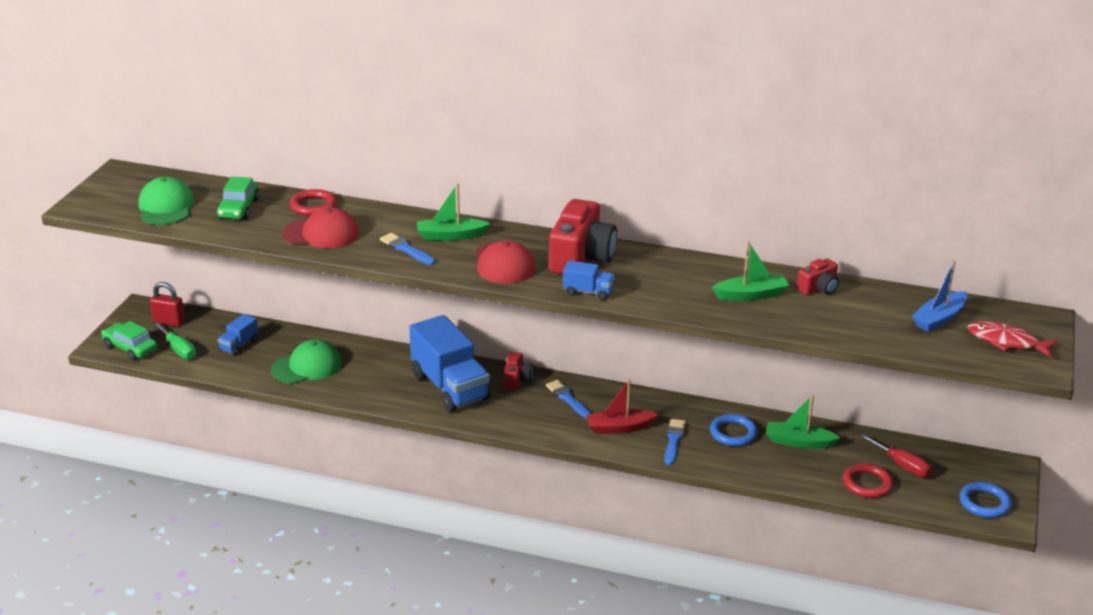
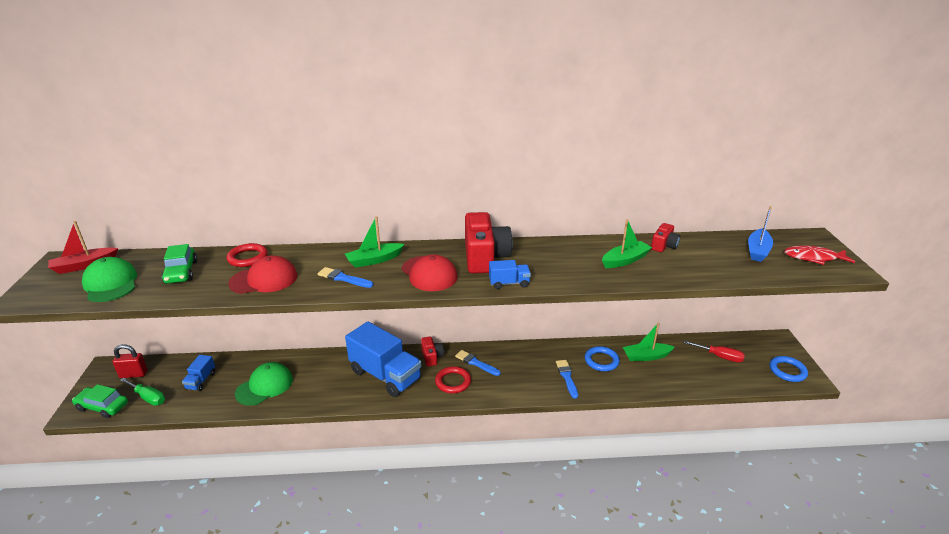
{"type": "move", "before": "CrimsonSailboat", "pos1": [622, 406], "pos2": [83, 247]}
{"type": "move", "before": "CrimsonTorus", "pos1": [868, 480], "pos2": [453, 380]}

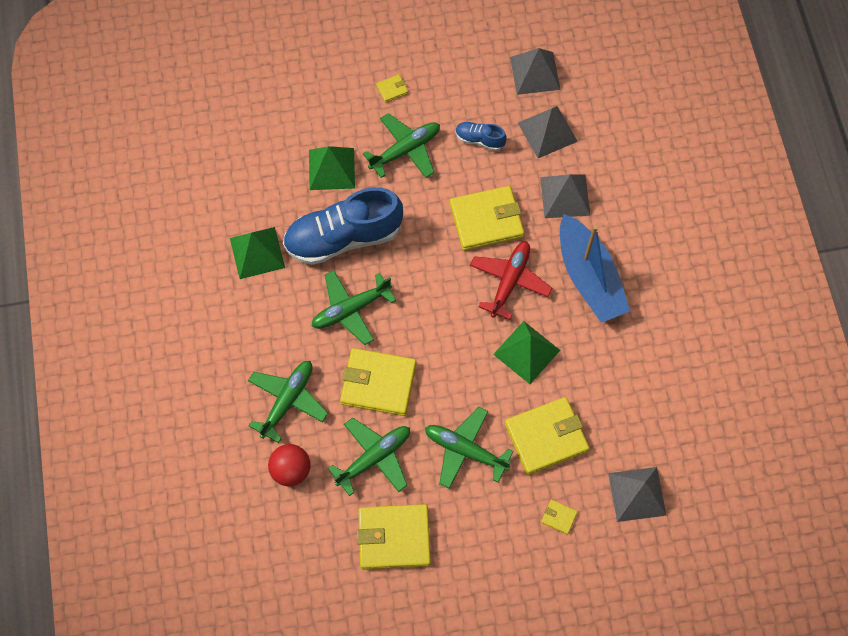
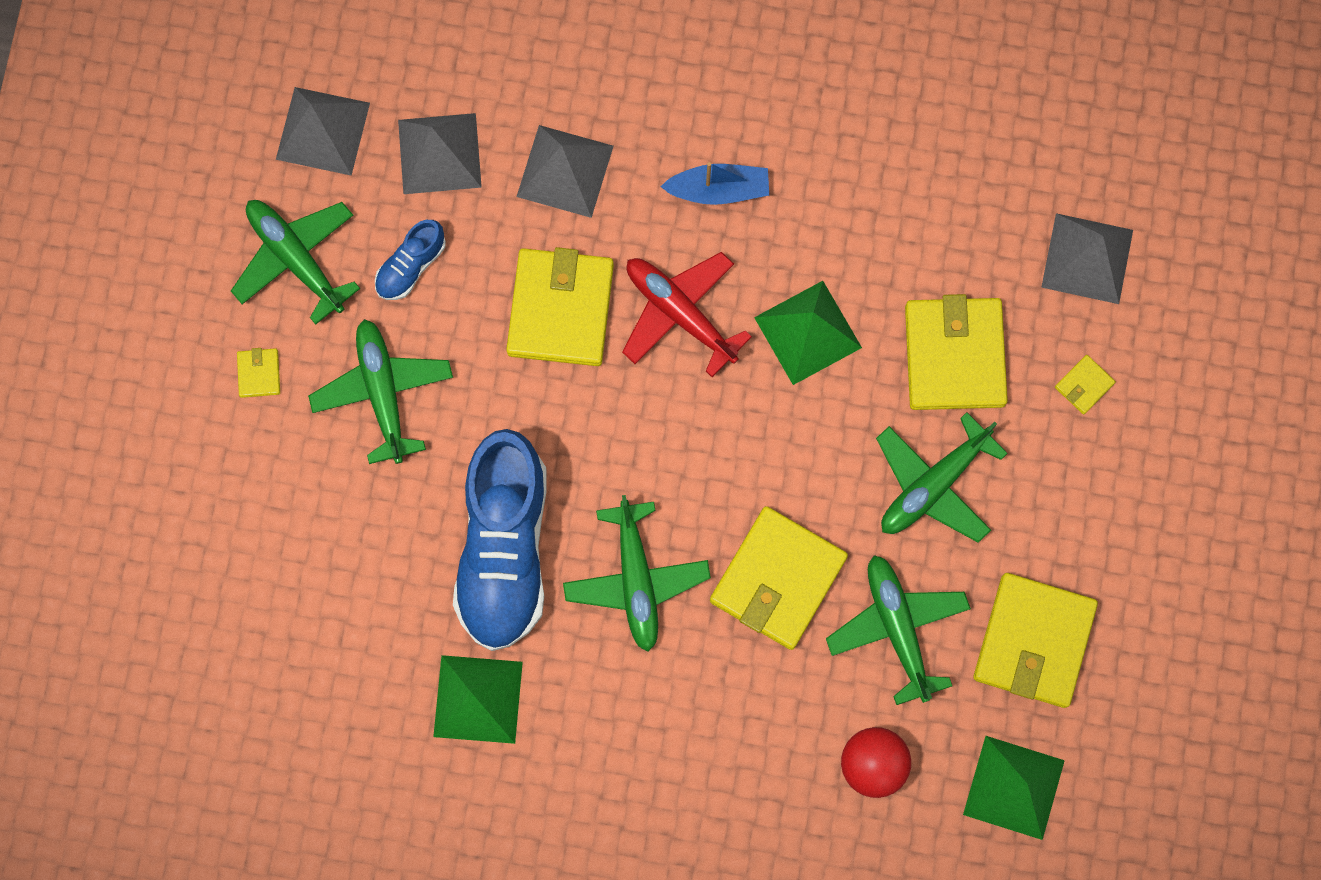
{"type": "move", "before": "EmeraldAeroplane", "pos1": [288, 402], "pos2": [295, 262]}
{"type": "move", "before": "EmeraldPyramid", "pos1": [332, 168], "pos2": [1014, 788]}
{"type": "resize", "before": "RoyalBlueSailboat", "pos1": [595, 268], "pos2": [714, 183], "scale": 0.54}

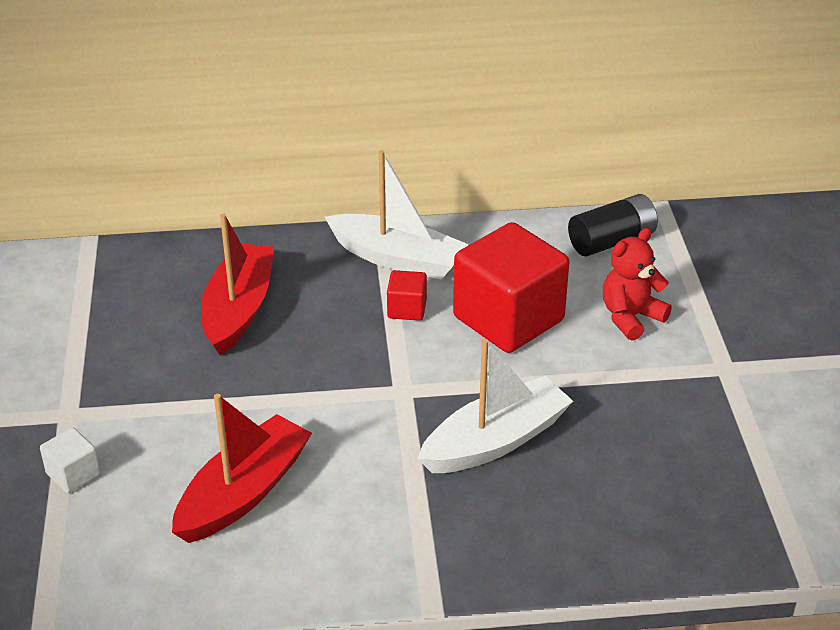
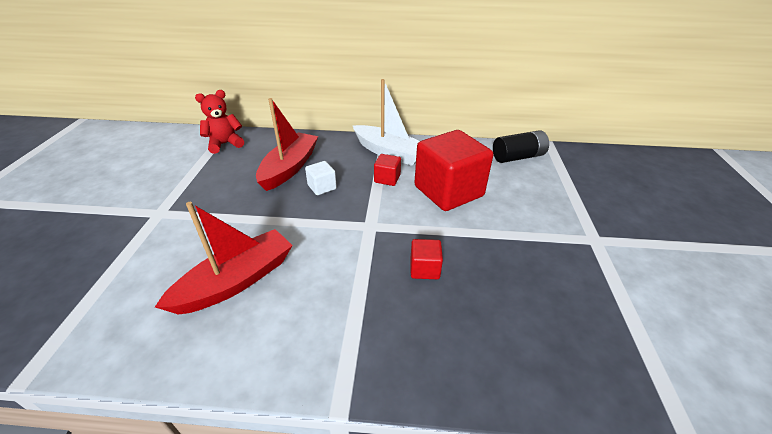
{"type": "move", "before": "PureWhiteBlock", "pos1": [70, 460], "pos2": [321, 178]}
{"type": "move", "before": "CrimsonTeddy", "pos1": [637, 284], "pos2": [219, 122]}
{"type": "replace", "before": "PureWhiteSailboat", "after": "CrimsonBlock", "pos1": [495, 406], "pos2": [426, 259]}

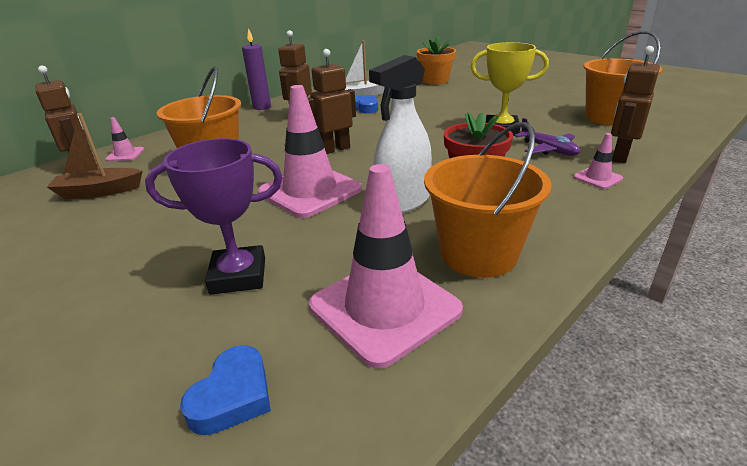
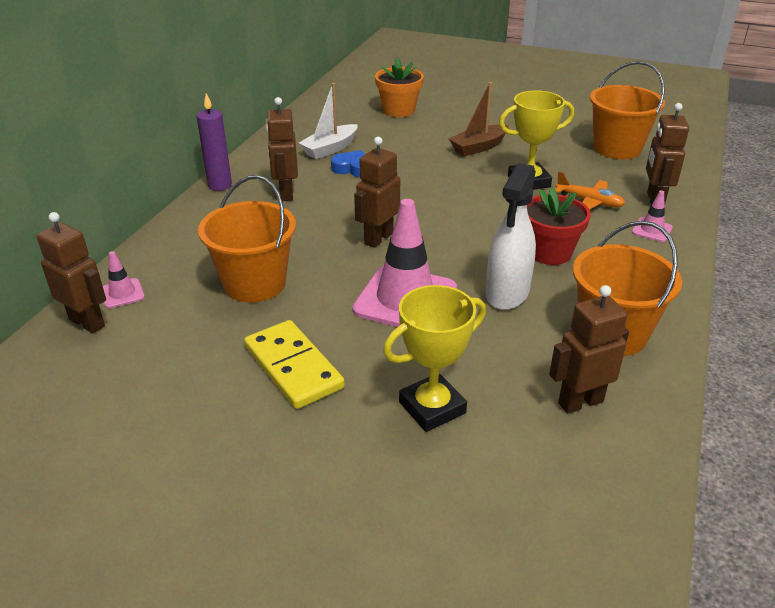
{"type": "delete", "before": "RoyalBlueHeart", "pos1": [225, 390]}
{"type": "insert", "after": "GoldenDominoTile", "pos2": [294, 364]}
{"type": "move", "before": "BrownSailboat", "pos1": [95, 156], "pos2": [479, 119]}
{"type": "replace", "before": "RosyTrafficCone", "after": "BrownToyRobot", "pos1": [386, 266], "pos2": [589, 349]}
{"type": "recolor", "before": "VioletAwardCup", "after": "GoldenAwardCup", "pos1": [214, 216], "pos2": [434, 358]}
{"type": "recolor", "before": "VioletAeroplane", "after": "BrightOrangeAeroplane", "pos1": [547, 137], "pos2": [590, 190]}

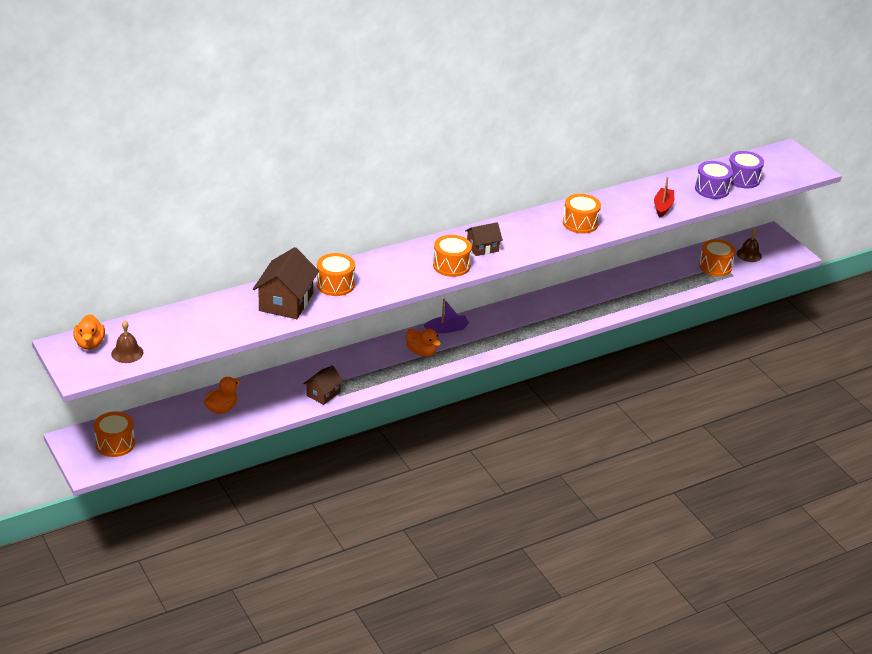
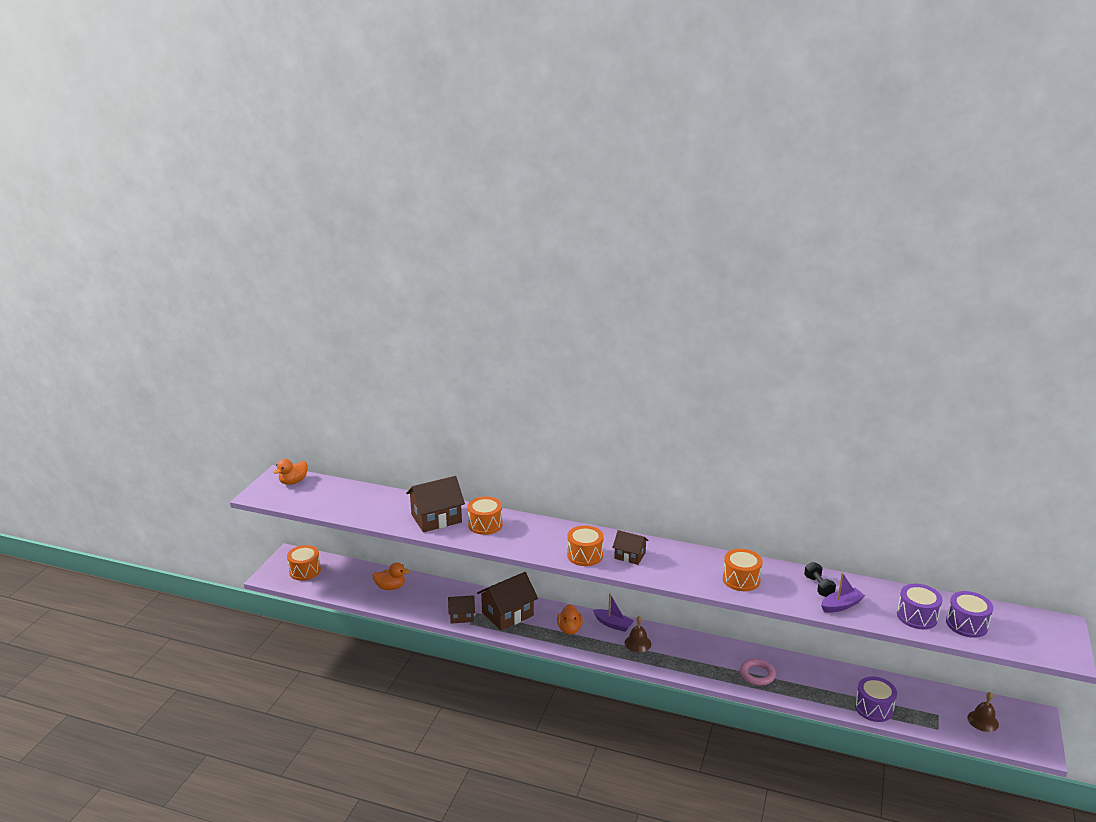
{"type": "delete", "before": "BrightOrangeSnareDrum", "pos1": [717, 257]}
{"type": "insert", "after": "BrownToyHouse", "pos2": [507, 601]}
{"type": "insert", "after": "RosyTorus", "pos2": [758, 672]}
{"type": "insert", "after": "EbonyDumbbell", "pos2": [820, 579]}
{"type": "insert", "after": "VioletSnareDrum", "pos2": [876, 699]}
{"type": "move", "before": "BrownHandBell", "pos1": [127, 342], "pos2": [638, 634]}
{"type": "recolor", "before": "CrimsonSailboat", "after": "VioletSailboat", "pos1": [664, 197], "pos2": [843, 593]}

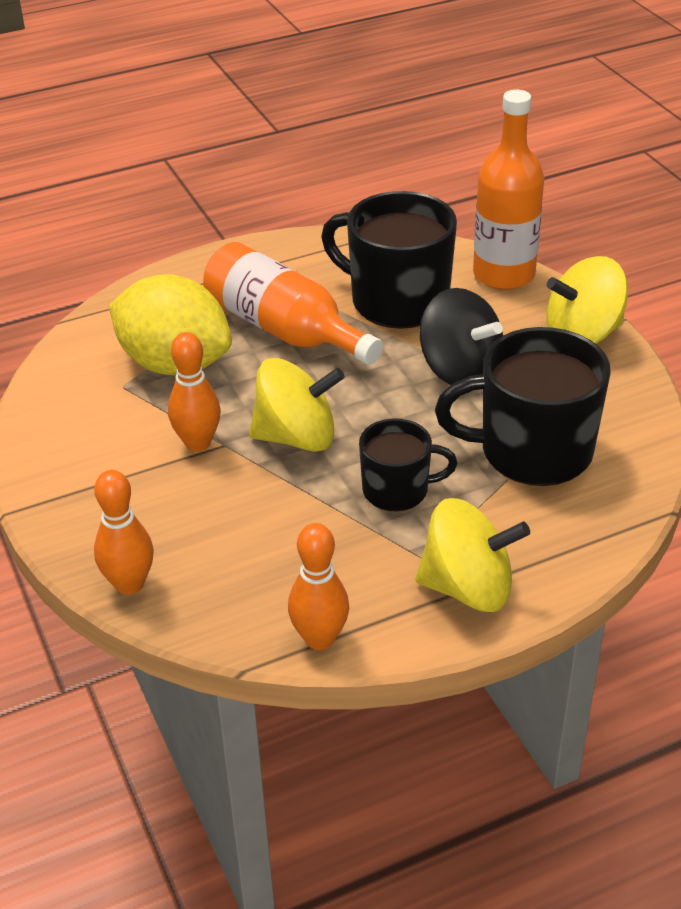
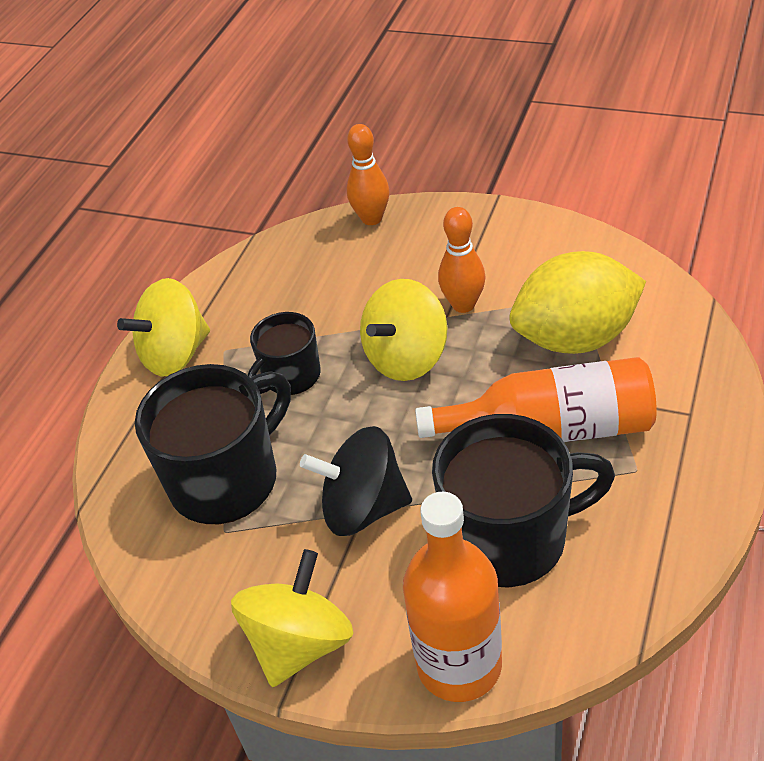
{"type": "delete", "before": "BrightOrangeTenpin", "pos1": [318, 586]}

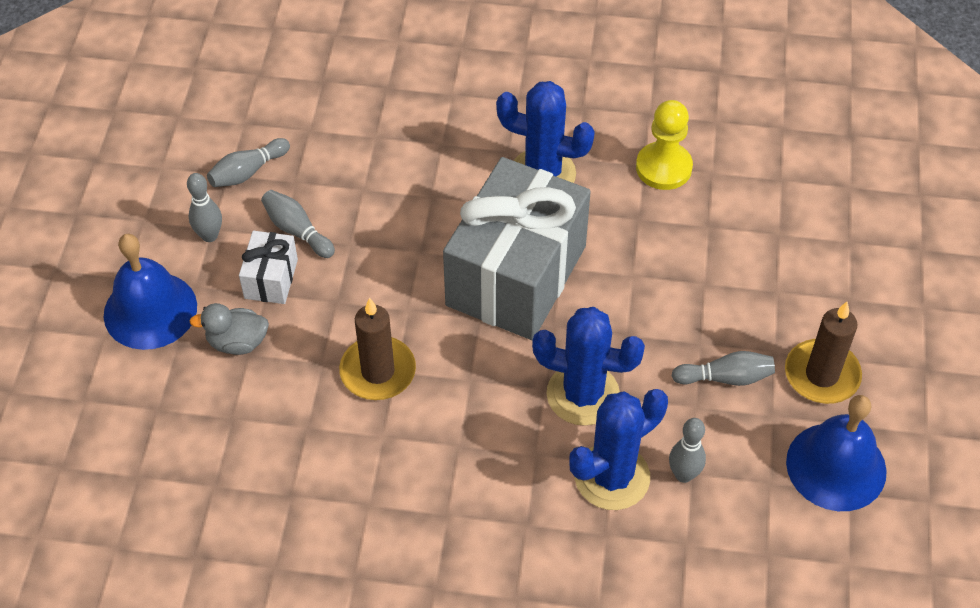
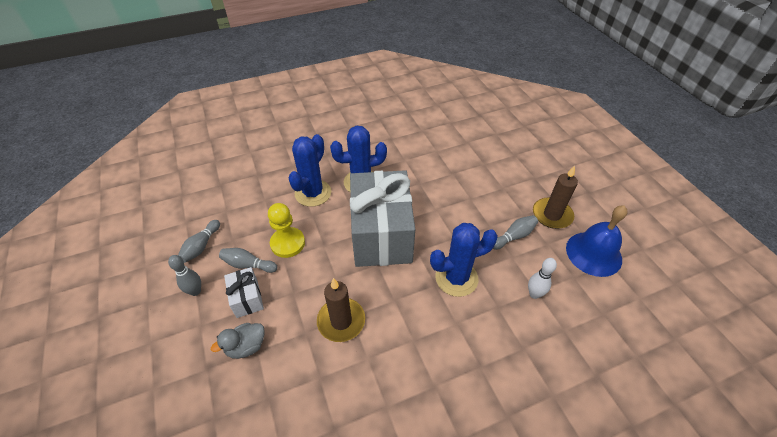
{"type": "delete", "before": "RoyalBlueHandBell", "pos1": [150, 292]}
{"type": "move", "before": "RoyalBlueSaguaroCactus", "pos1": [618, 449], "pos2": [309, 170]}
{"type": "move", "before": "GoldenPawn", "pos1": [664, 145], "pos2": [286, 230]}
{"type": "recolor", "before": "AshGreyTenpin", "after": "PureWhiteTenpin", "pos1": [687, 450], "pos2": [542, 278]}

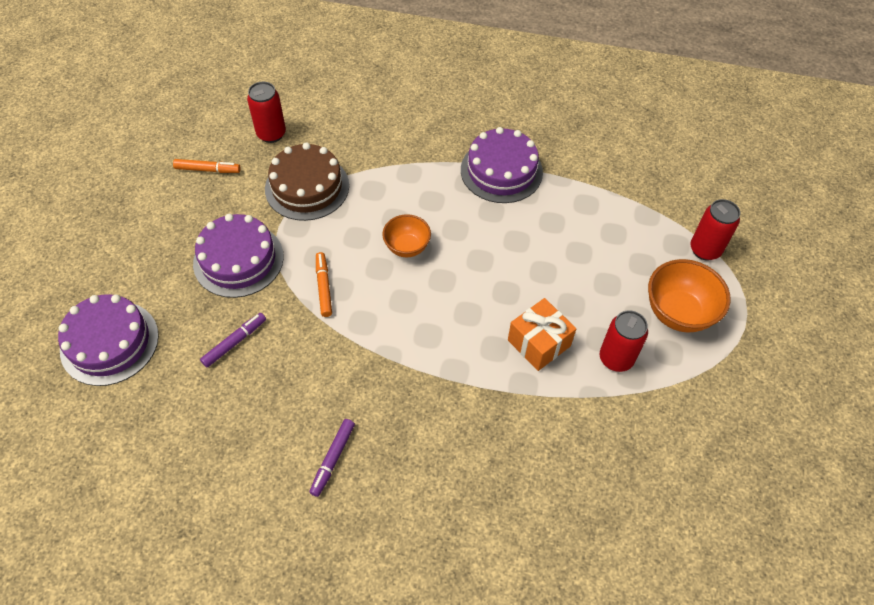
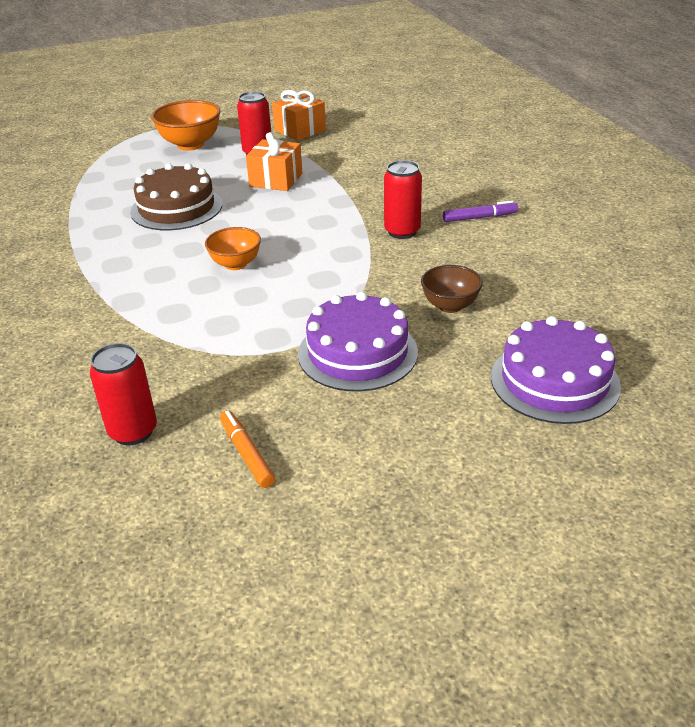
{"type": "delete", "before": "BrightOrangeMarkerPen", "pos1": [324, 284]}
{"type": "delete", "before": "VioletGateau", "pos1": [502, 165]}
{"type": "insert", "after": "BrightOrangeGift", "pos2": [299, 115]}
{"type": "move", "before": "BrownGateau", "pos1": [307, 181], "pos2": [176, 196]}
{"type": "move", "before": "CrimsonTin", "pos1": [715, 230], "pos2": [403, 199]}
{"type": "replace", "before": "VioletMarkerPen", "after": "BrownDeepDish", "pos1": [233, 340], "pos2": [452, 289]}

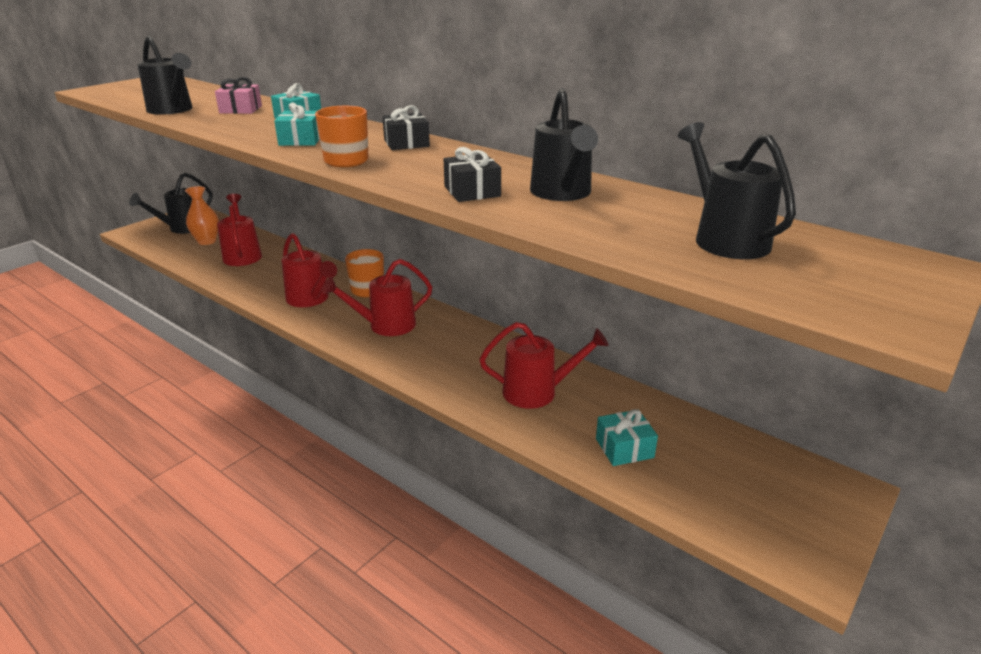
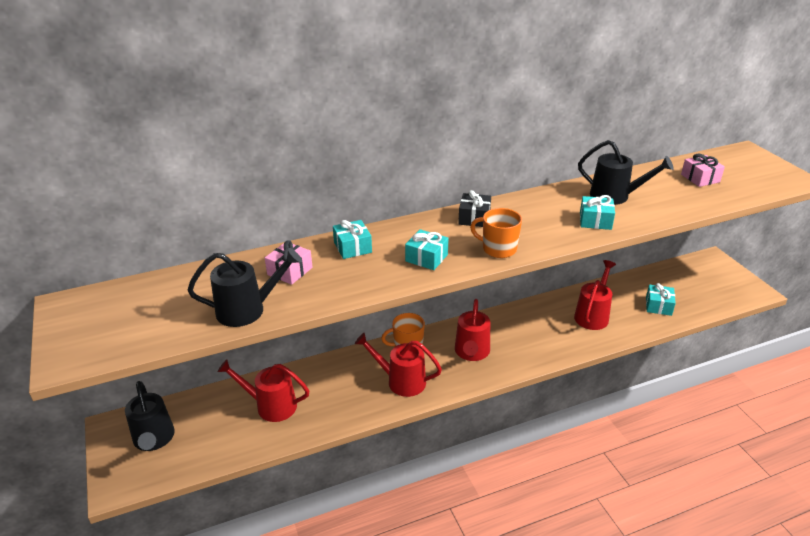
{"type": "delete", "before": "BrightOrangeFlowerVase", "pos1": [202, 215]}
{"type": "replace", "before": "EbonyWateringPot", "after": "RosyGift", "pos1": [737, 190], "pos2": [703, 170]}
{"type": "recolor", "before": "EbonyGift", "after": "TealGift", "pos1": [472, 174], "pos2": [597, 212]}
{"type": "rotate", "before": "CrimsonWateringPot", "pos1": [309, 270], "pos2": [398, 365], "turn": -150}

